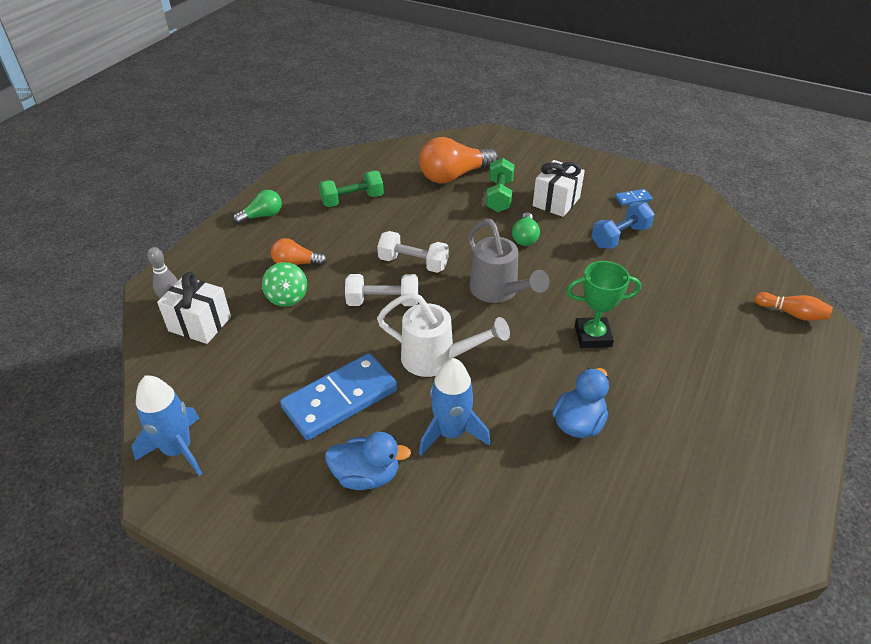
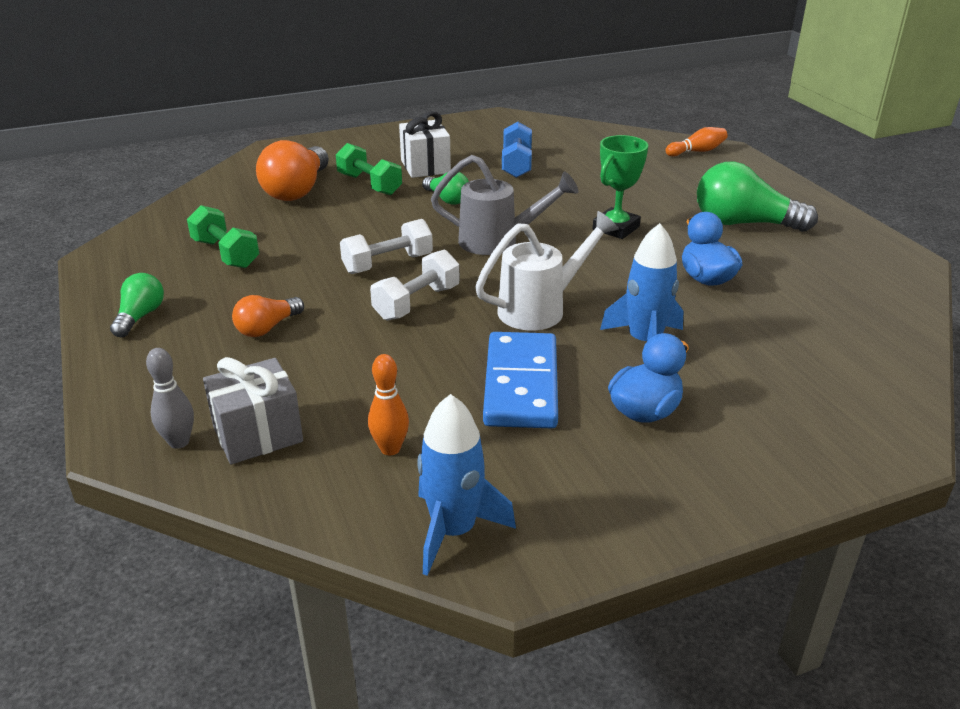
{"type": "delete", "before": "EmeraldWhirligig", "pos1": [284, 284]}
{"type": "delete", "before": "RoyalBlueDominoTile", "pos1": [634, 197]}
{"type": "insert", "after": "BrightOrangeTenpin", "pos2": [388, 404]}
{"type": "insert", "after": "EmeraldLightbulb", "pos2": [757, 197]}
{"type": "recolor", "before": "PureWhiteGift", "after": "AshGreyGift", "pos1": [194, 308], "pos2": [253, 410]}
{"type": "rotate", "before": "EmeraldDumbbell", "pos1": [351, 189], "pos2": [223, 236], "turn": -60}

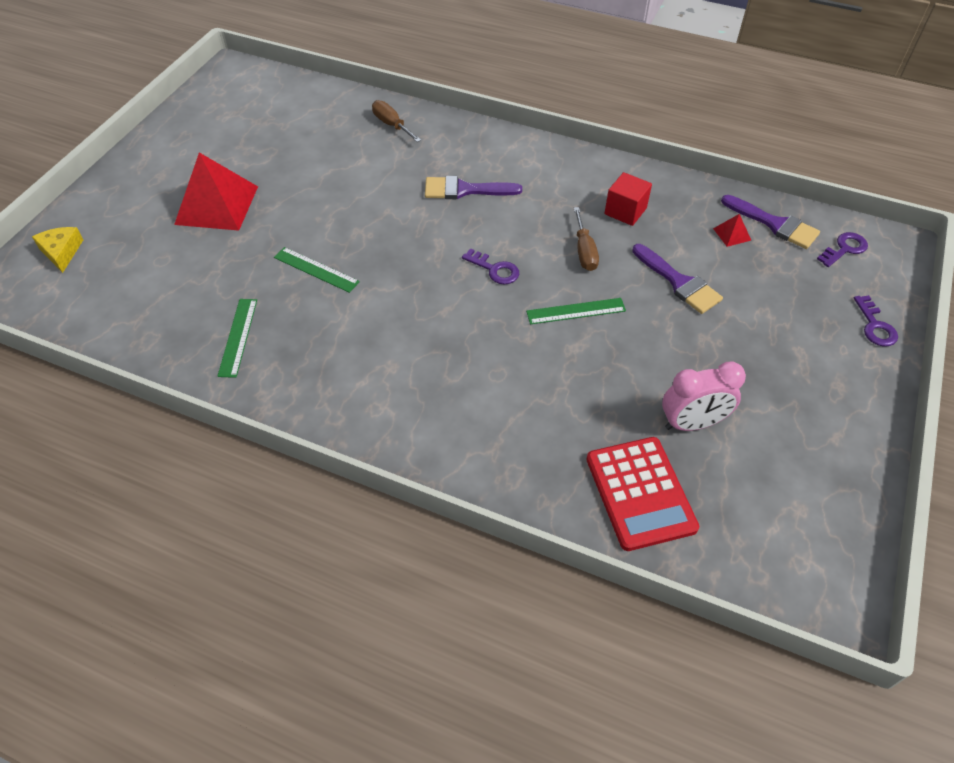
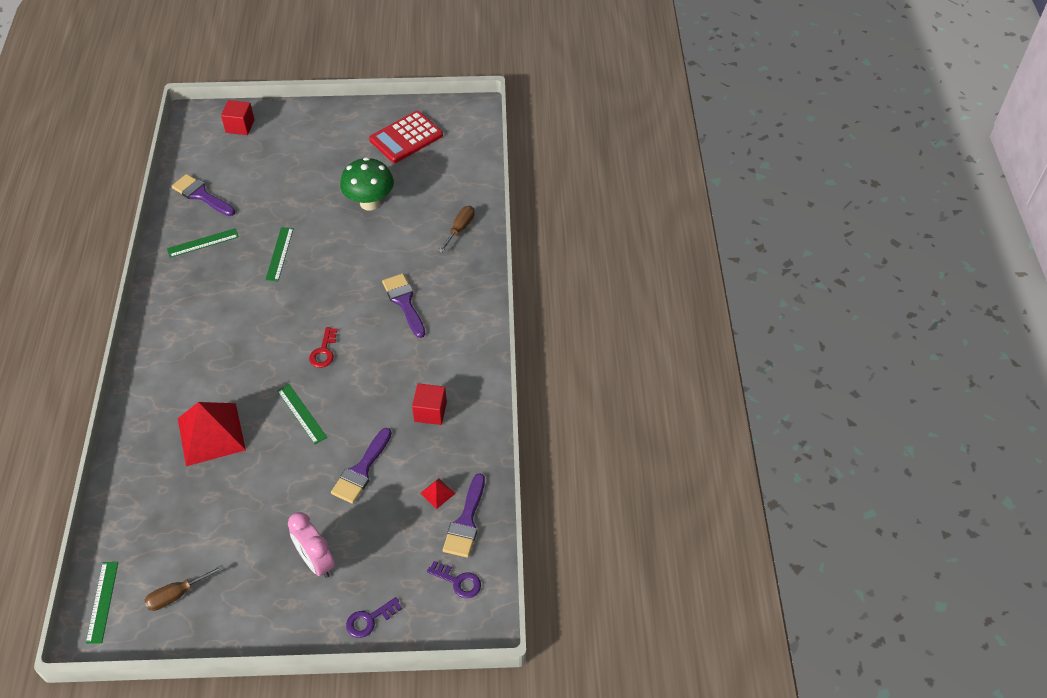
{"type": "insert", "after": "EmeraldMeasuringStick", "pos2": [102, 603]}
{"type": "insert", "after": "VioletPaintbrush", "pos2": [203, 195]}
{"type": "insert", "after": "EmeraldMushroom", "pos2": [367, 183]}
{"type": "move", "before": "CrimsonPyramid", "pos1": [216, 191], "pos2": [212, 434]}
{"type": "move", "before": "BrownHandScrewdriver", "pos1": [586, 239], "pos2": [184, 588]}
{"type": "move", "before": "CrimsonCalculator", "pos1": [642, 494], "pos2": [406, 137]}
{"type": "move", "before": "RosyAlarmClock", "pos1": [704, 396], "pos2": [311, 545]}
{"type": "replace", "before": "GoldenPieceOfCheese", "after": "CrimsonBlock", "pos1": [57, 250], "pos2": [238, 117]}
{"type": "recolor", "before": "VioletDoorKey", "after": "CrimsonDoorKey", "pos1": [490, 266], "pos2": [323, 347]}

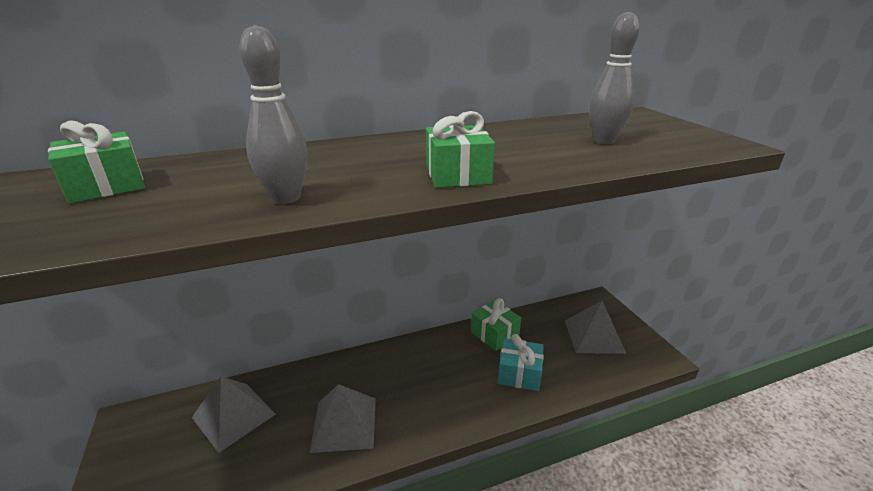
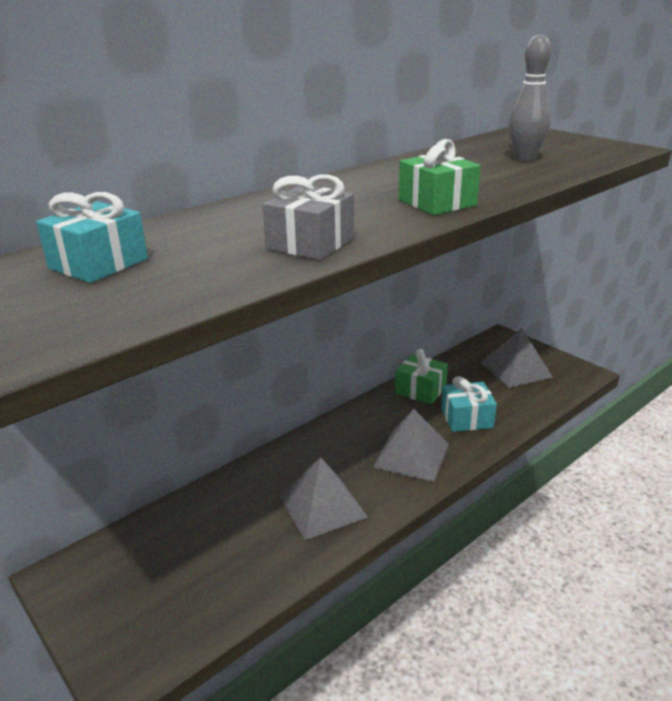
{"type": "move", "before": "AshGreyPyramid", "pos1": [234, 414], "pos2": [411, 445]}
{"type": "replace", "before": "AshGreyTenpin", "after": "AshGreyGift", "pos1": [273, 114], "pos2": [308, 217]}
{"type": "recolor", "before": "EmeraldGift", "after": "TealGift", "pos1": [96, 161], "pos2": [92, 237]}

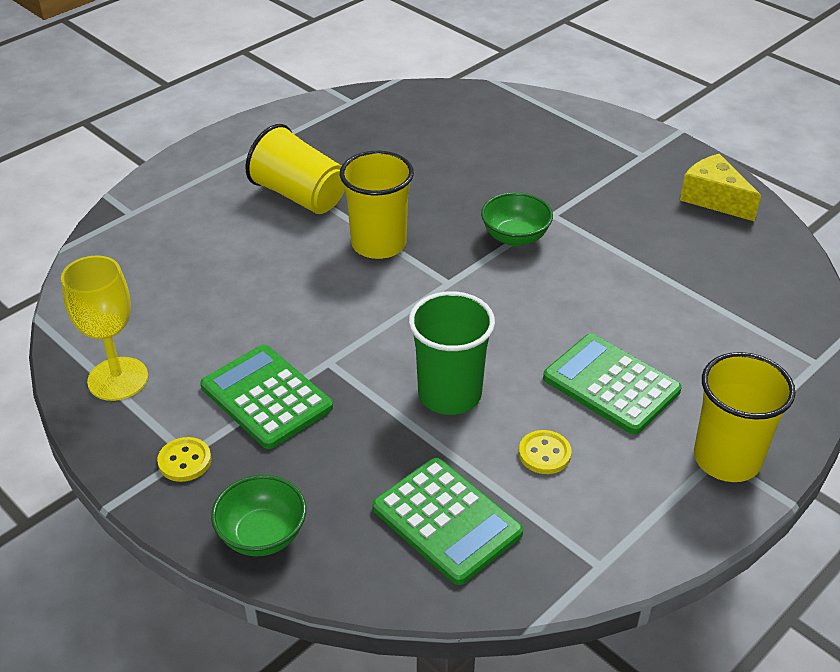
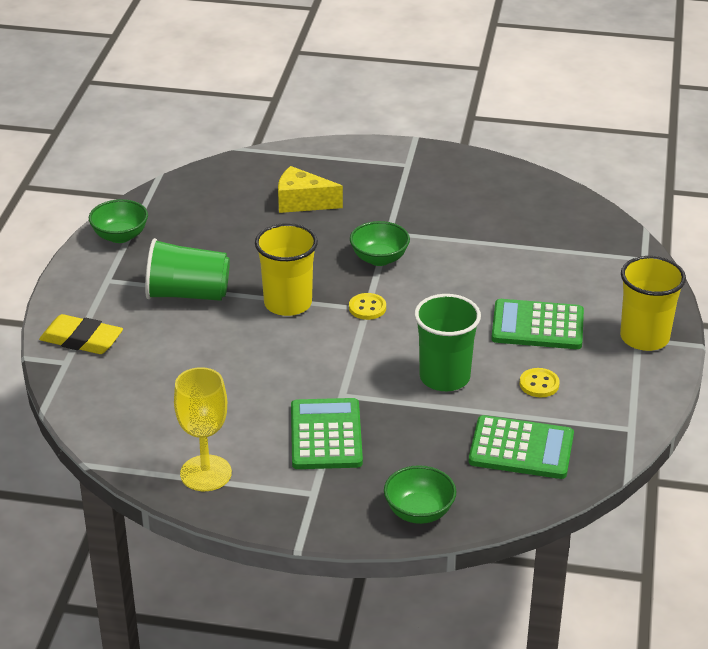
{"type": "insert", "after": "GoldenEraser", "pos2": [81, 334]}
{"type": "insert", "after": "EmeraldDeepDish", "pos2": [118, 221]}
{"type": "move", "before": "GoldenButton", "pos1": [184, 459], "pos2": [367, 306]}
{"type": "move", "before": "GoldenPieceOfCheese", "pos1": [720, 188], "pos2": [310, 189]}
{"type": "recolor", "before": "GoldenBeaker", "after": "EmeraldBeaker", "pos1": [295, 169], "pos2": [187, 269]}
{"type": "rotate", "before": "EmeraldCalculator", "pos1": [266, 397], "pos2": [327, 433], "turn": 75}

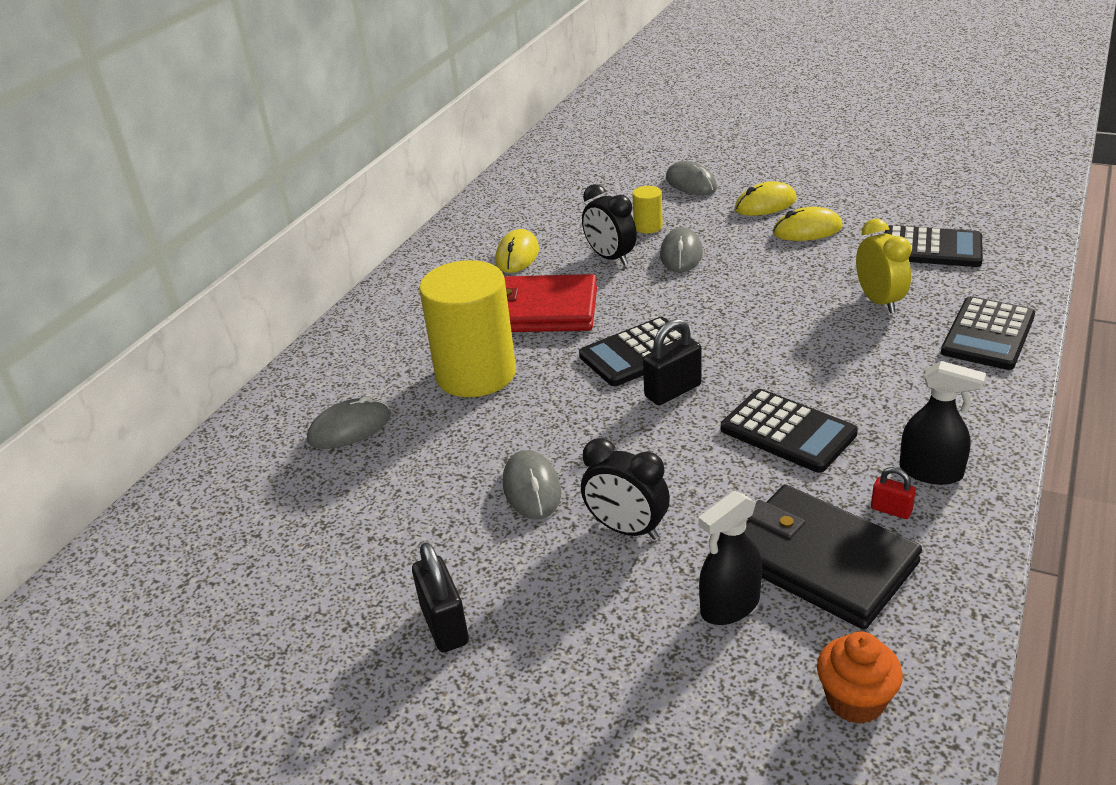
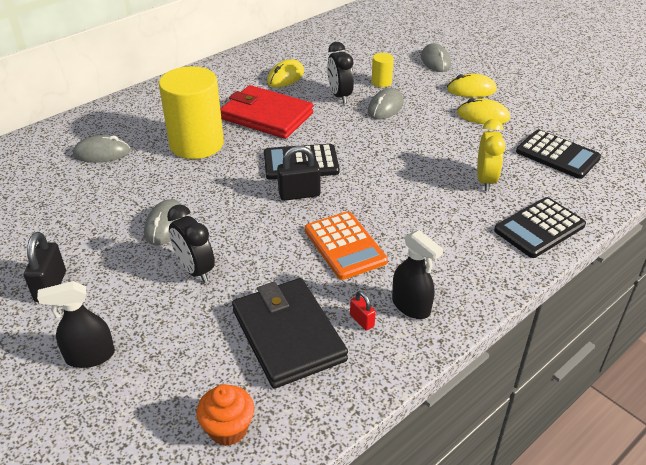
{"type": "move", "before": "EbonySprayCleaner", "pos1": [730, 558], "pos2": [76, 324]}
{"type": "recolor", "before": "EbonyCalculator", "after": "BrightOrangeCalculator", "pos1": [789, 431], "pos2": [346, 245]}

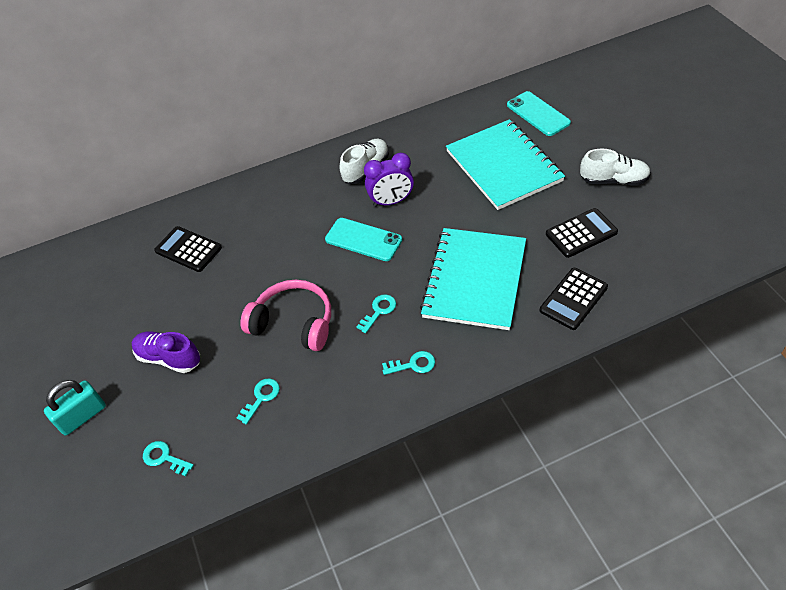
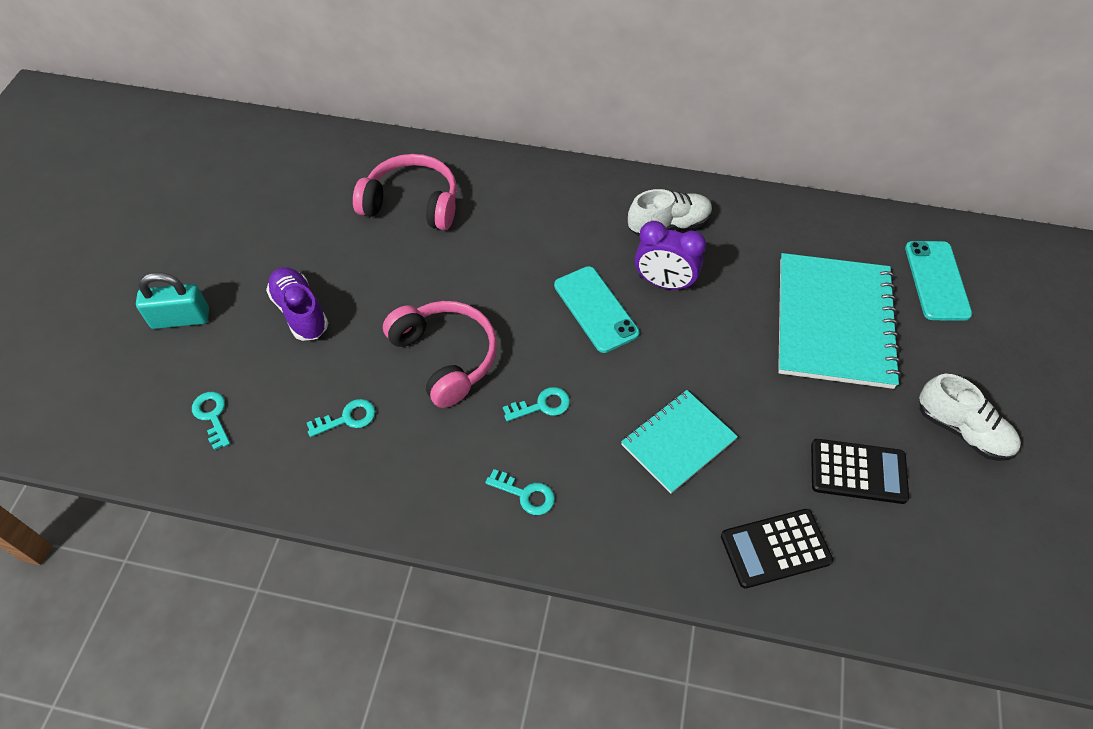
{"type": "replace", "before": "EbonyCalculator", "after": "RosyHeadphones", "pos1": [188, 249], "pos2": [405, 192]}
{"type": "resize", "before": "TealNotepad", "pos1": [473, 279], "pos2": [679, 442], "scale": 0.59}

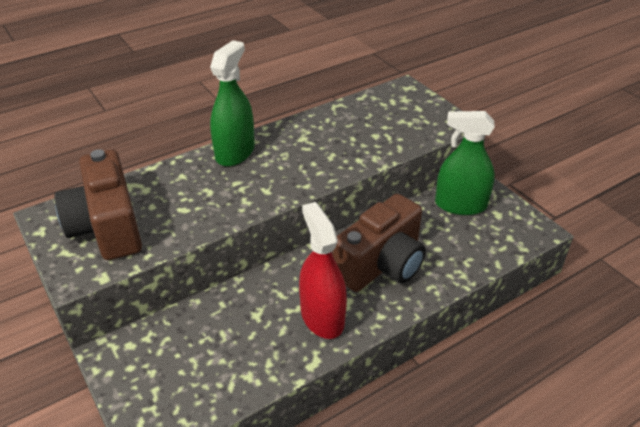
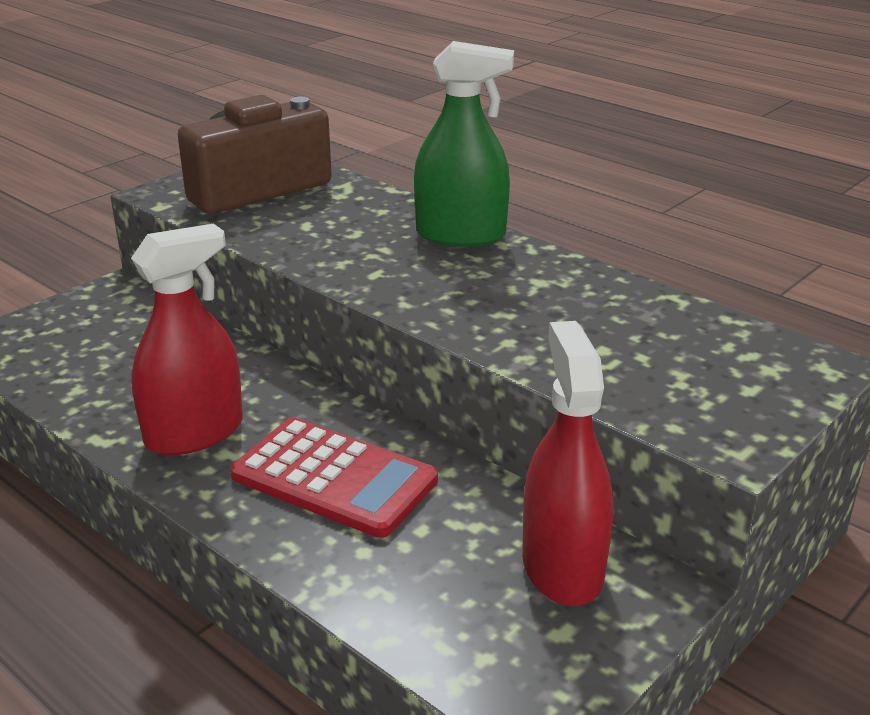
{"type": "replace", "before": "BrownCompactCamera", "after": "CrimsonCalculator", "pos1": [379, 243], "pos2": [334, 477]}
{"type": "recolor", "before": "EmeraldSprayCleaner", "after": "CrimsonSprayCleaner", "pos1": [465, 163], "pos2": [567, 463]}

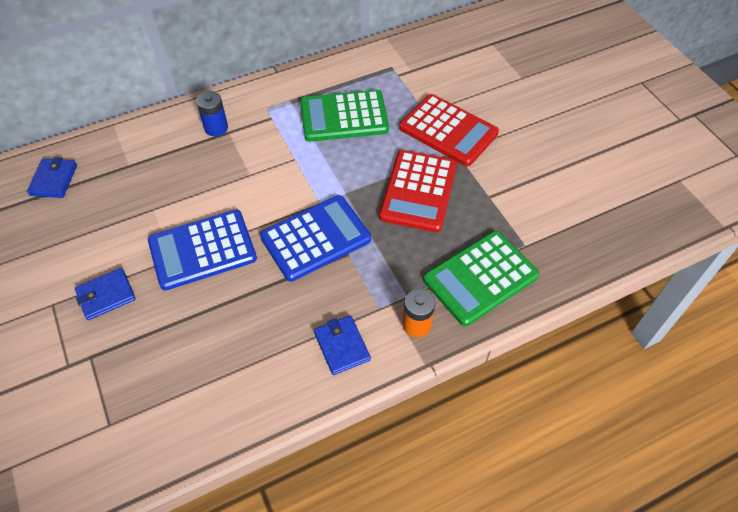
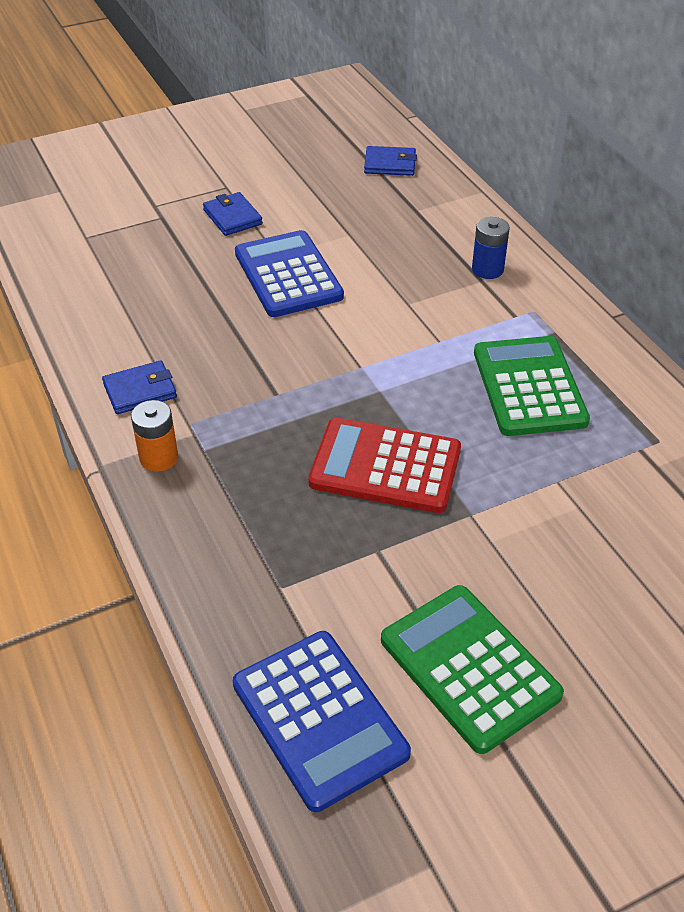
{"type": "delete", "before": "CrimsonCalculator", "pos1": [449, 130]}
{"type": "move", "before": "RoyalBlueCalculator", "pos1": [315, 238], "pos2": [322, 721]}
{"type": "move", "before": "EmeraldCalculator", "pos1": [481, 278], "pos2": [472, 669]}

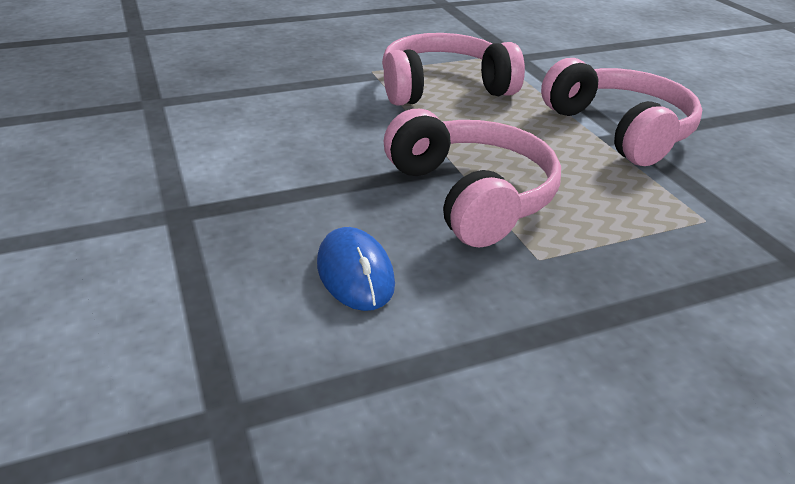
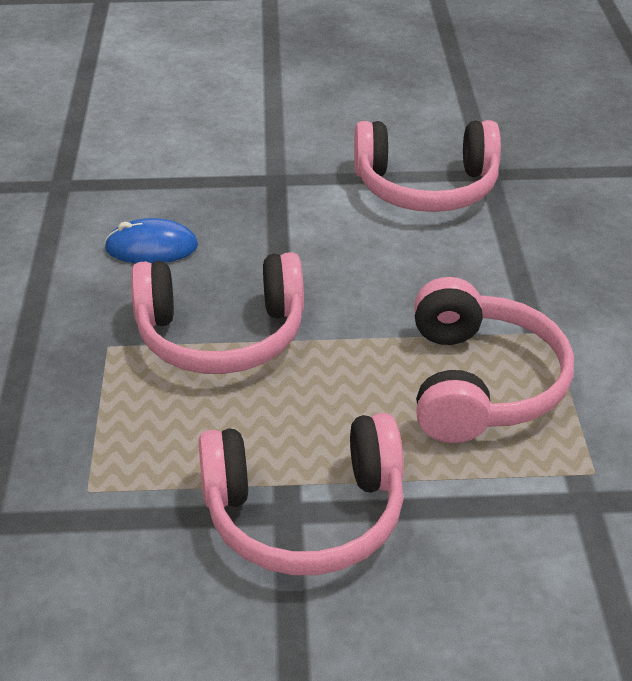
{"type": "insert", "after": "RosyHeadphones", "pos2": [427, 166]}

